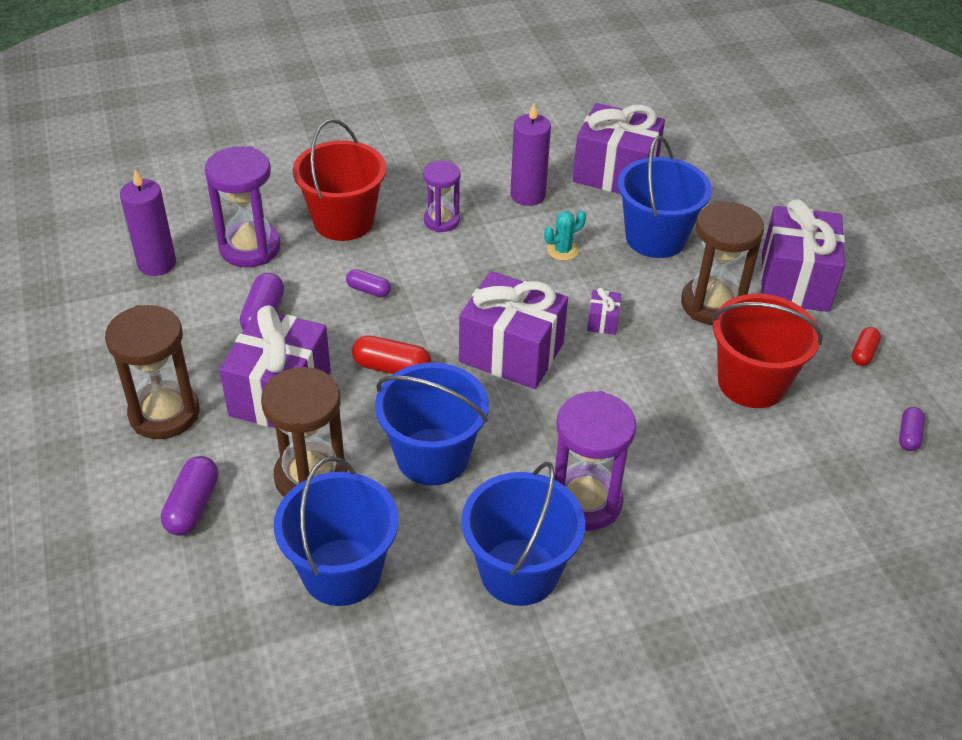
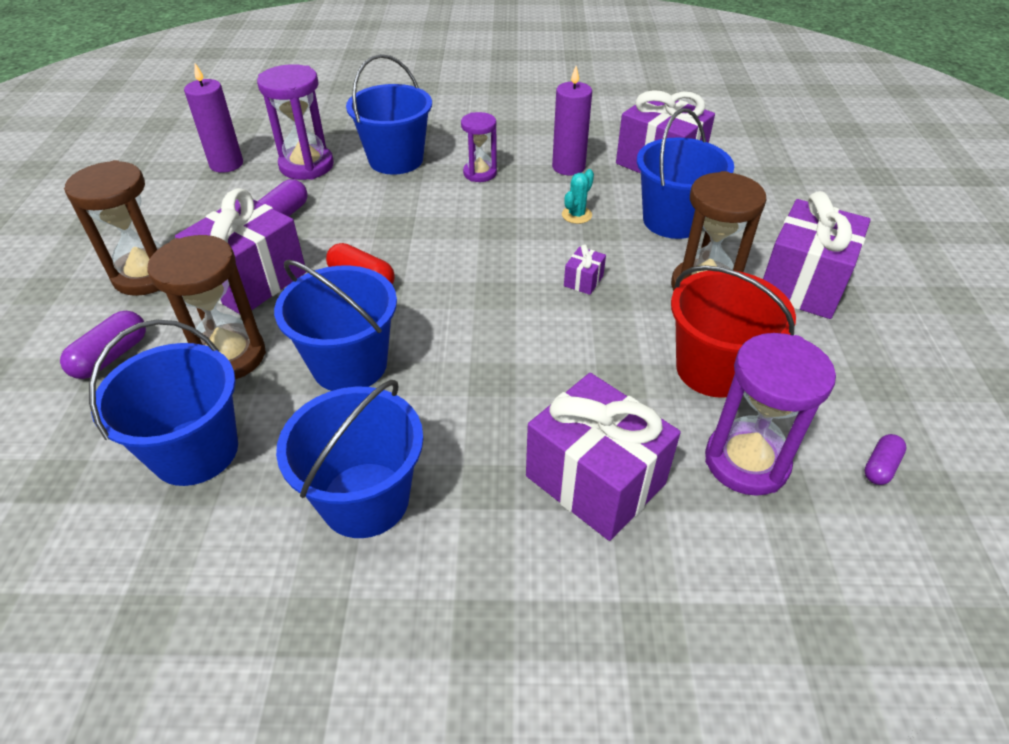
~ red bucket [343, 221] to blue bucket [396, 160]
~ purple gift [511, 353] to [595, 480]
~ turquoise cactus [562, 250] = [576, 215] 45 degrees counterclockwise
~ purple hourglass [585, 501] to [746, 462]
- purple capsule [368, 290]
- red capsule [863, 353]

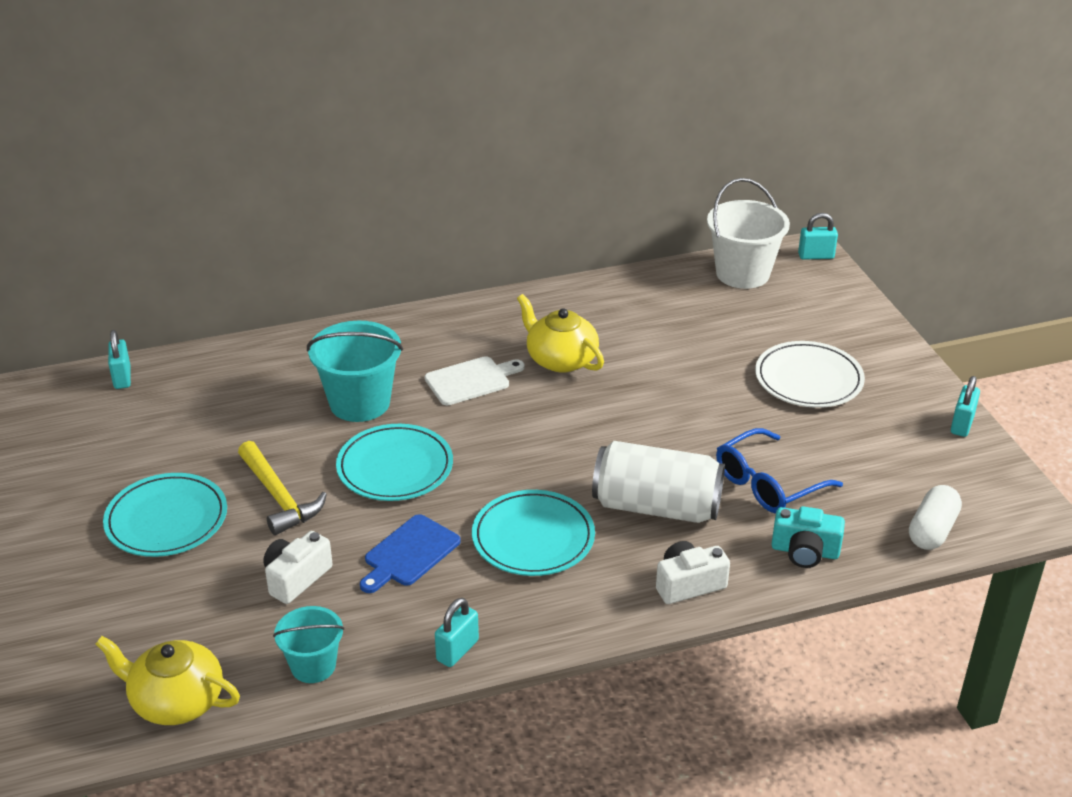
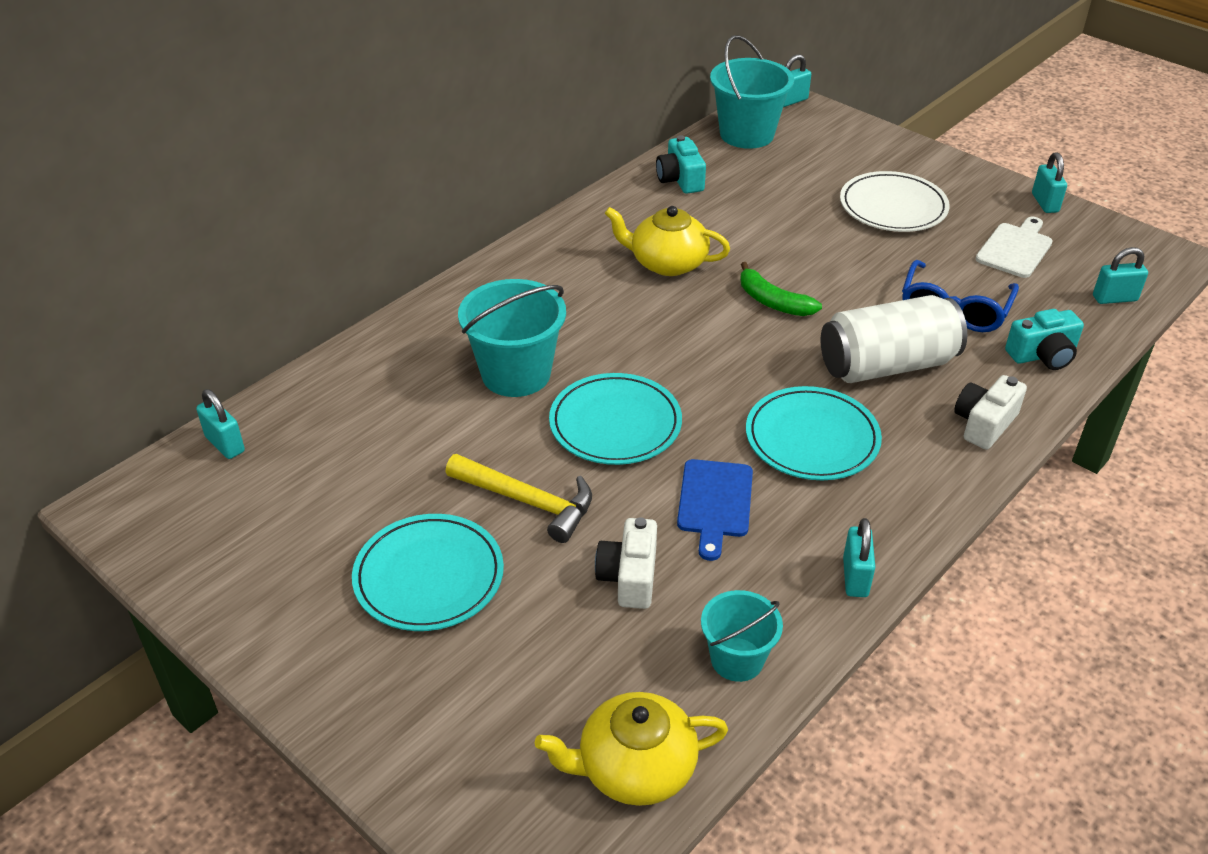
+ turquoise camera [680, 179]
~ white bucket [742, 273] to turquoise bucket [746, 134]
+ green banana [773, 301]
~ white cutting board [471, 380] to [1015, 248]
~ white capsule [932, 530] to turquoise padlock [1114, 298]

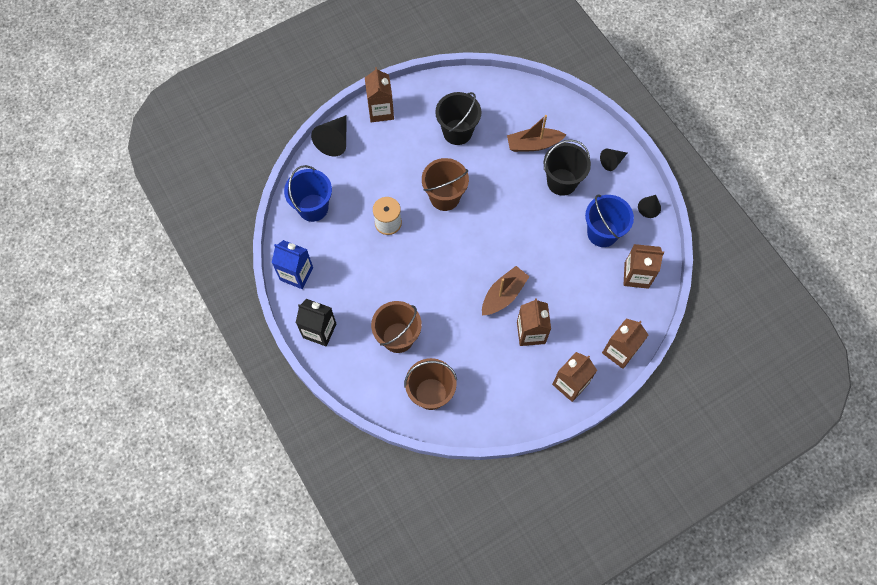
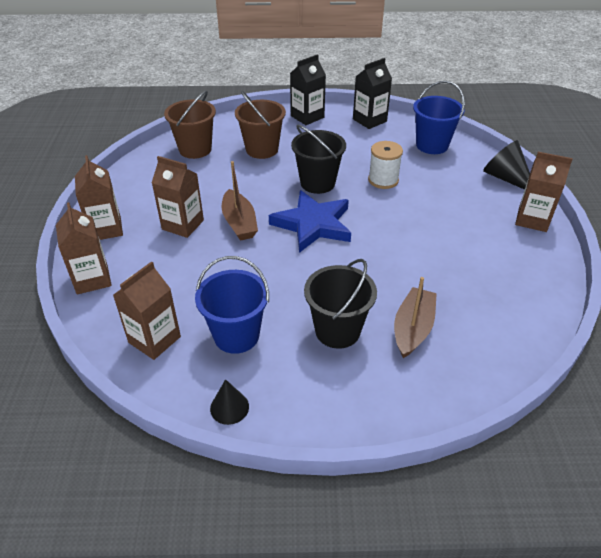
+ blue star [313, 224]
~ black bucket [457, 132] to [317, 183]
~ blue carton [296, 274] to black carton [369, 120]
- brown bucket [444, 197]
- black cone [612, 161]

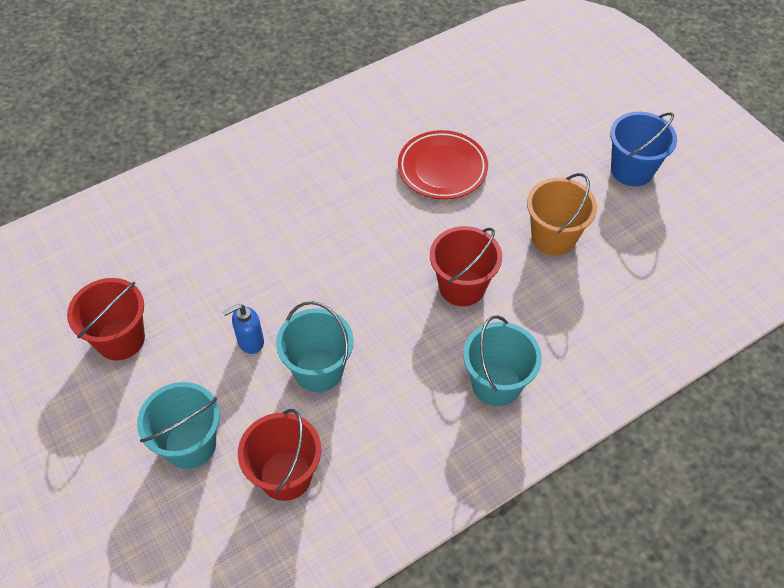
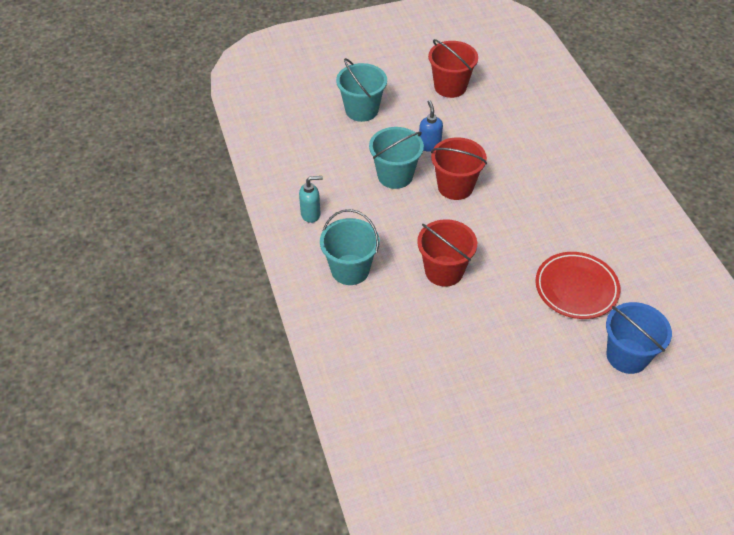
+ turquoise soap dispenser [311, 214]
~ red bucket [286, 475] to [455, 186]
~ blue bucket [632, 170] to [627, 356]
- orange bucket [553, 237]

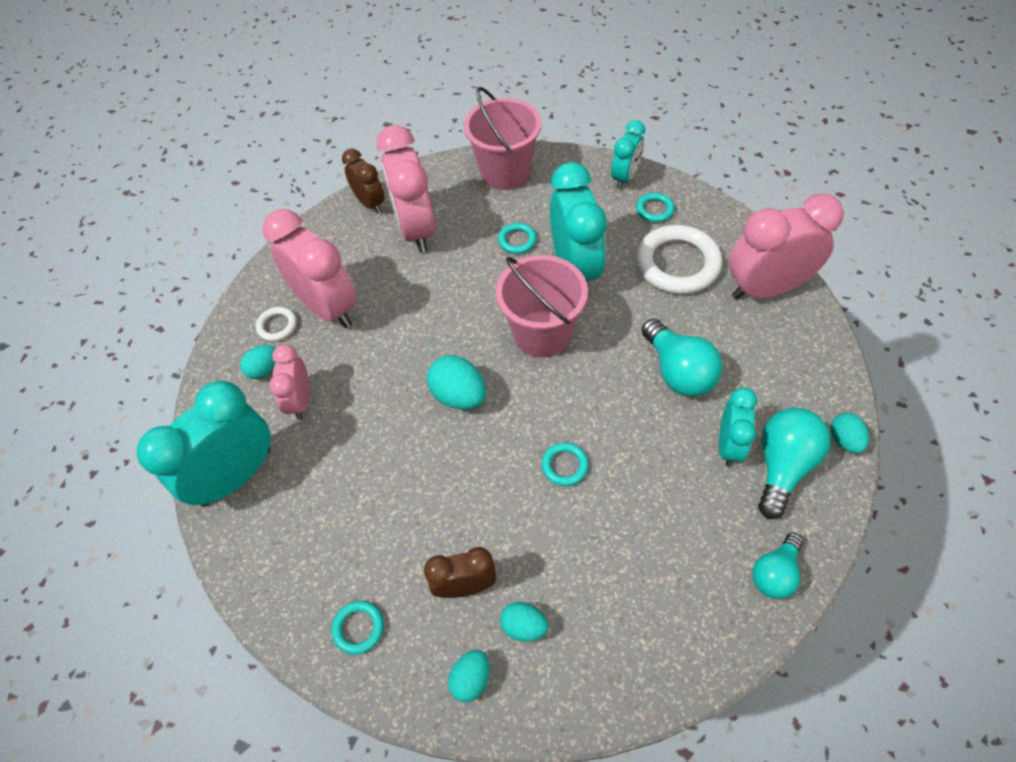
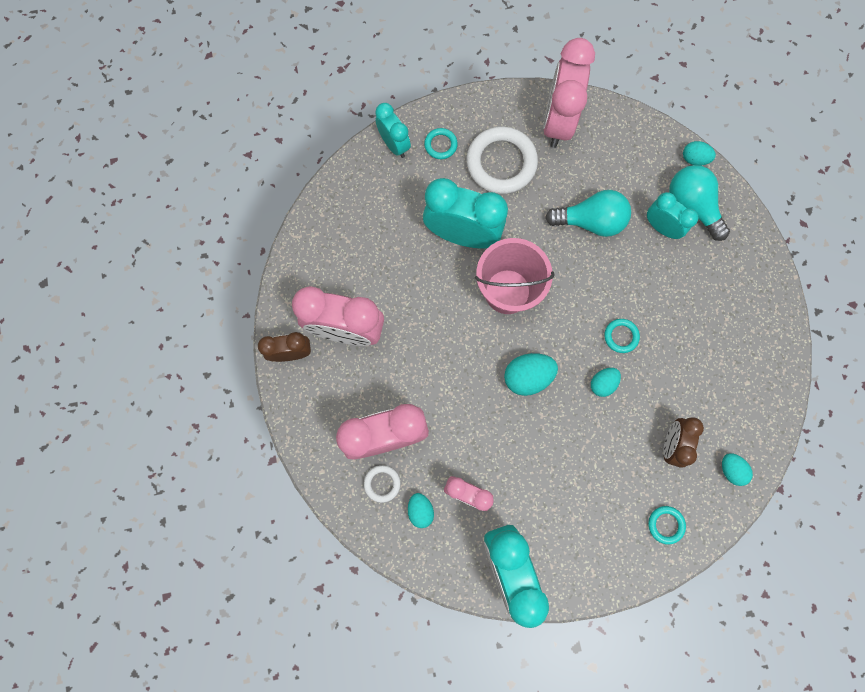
~ turquoise egg [524, 626] to [602, 383]
- pink bucket [505, 172]
- turquoise ring [517, 240]
- turquoise light bulb [775, 573]

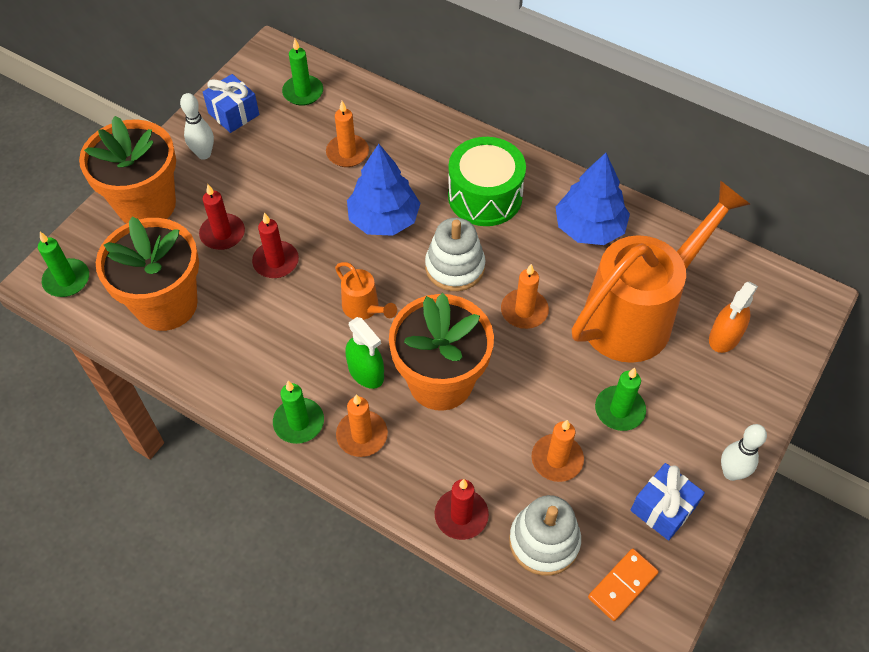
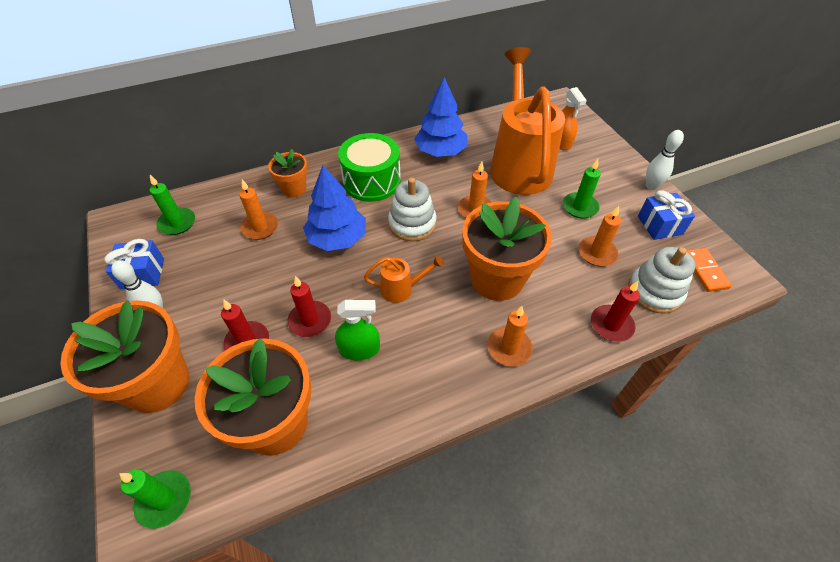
+ orange flower pot [294, 189]
~ green spray bottle [366, 372] to [359, 349]
- green candle [299, 422]

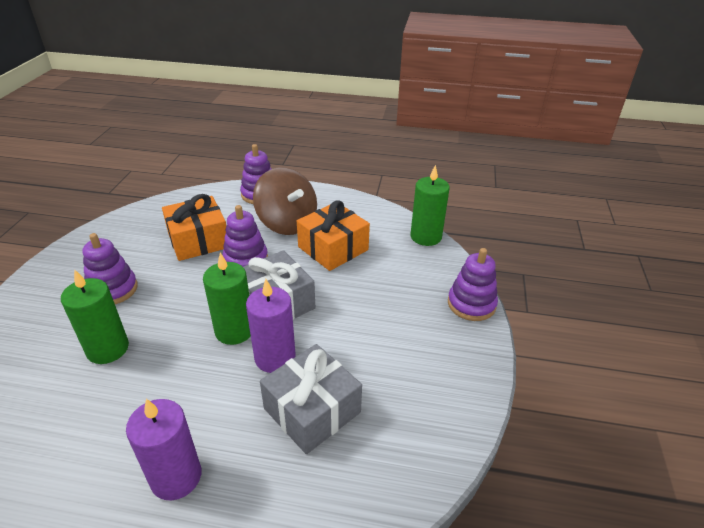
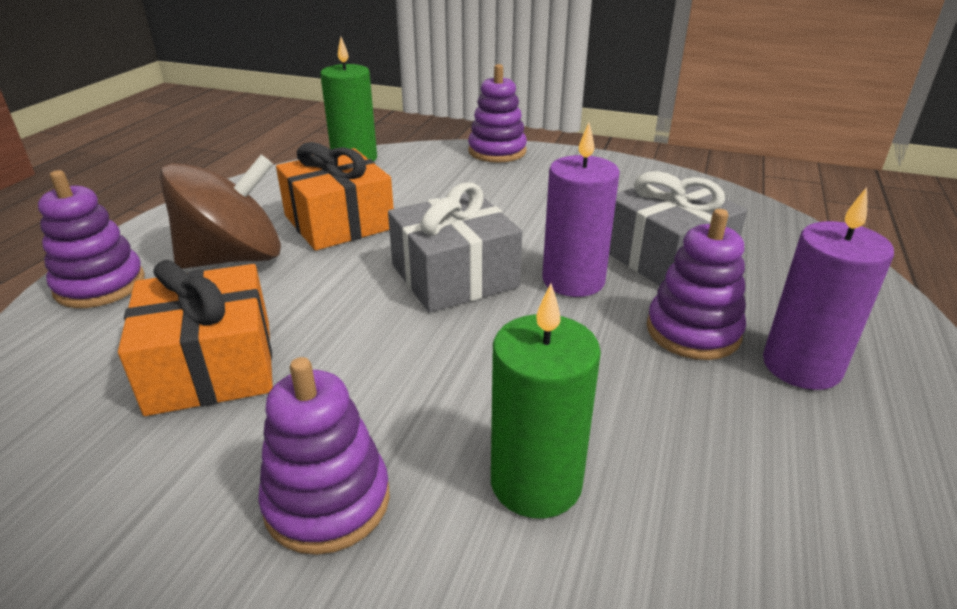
~ purple stacking toy [246, 259] to [693, 331]
- green candle [234, 330]

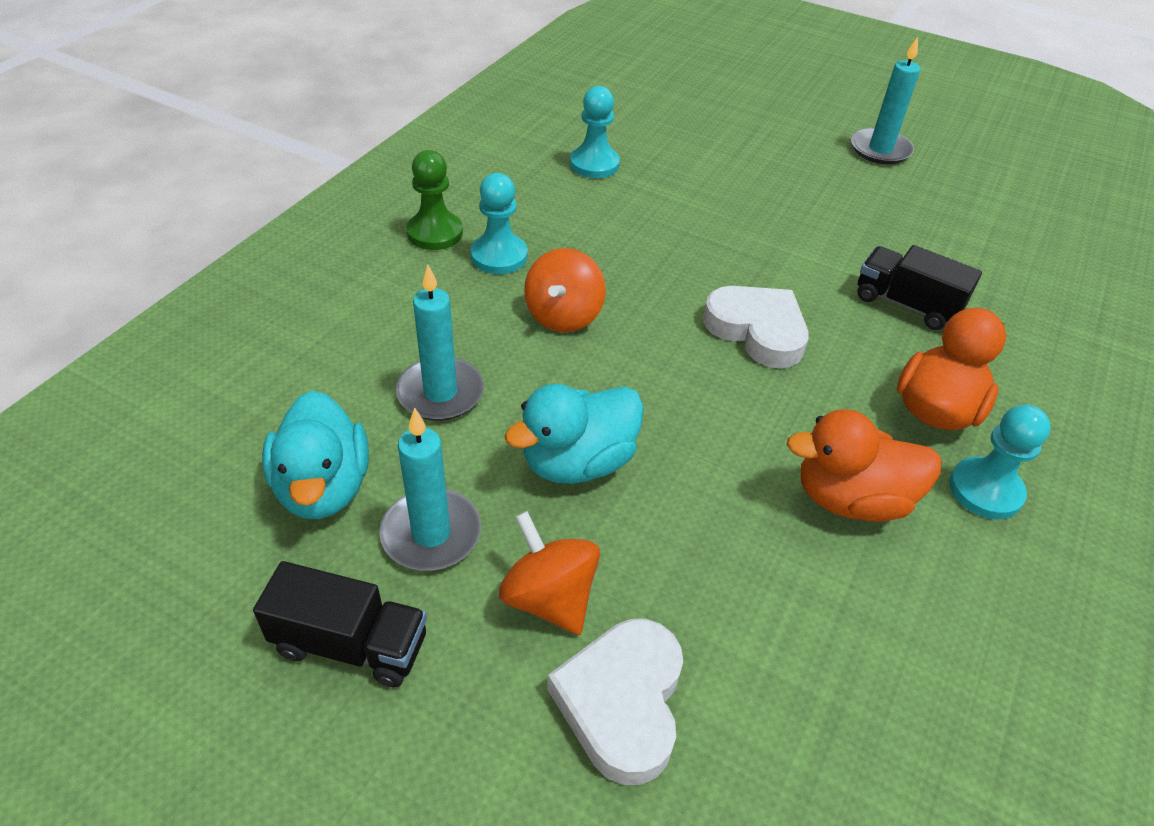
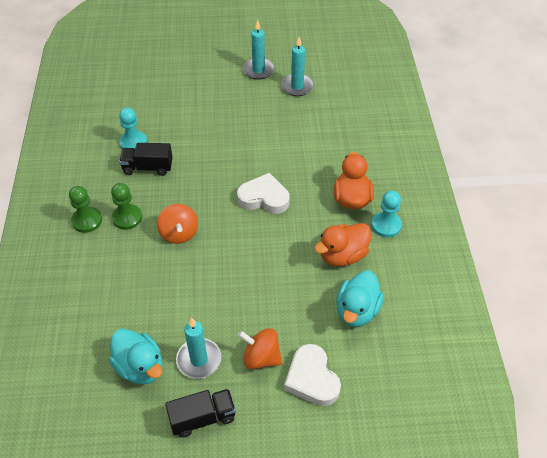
~ turquoise pawn [499, 256] to green pawn [127, 218]
~ black truck [906, 305] to [148, 168]
~ turquoise candle [440, 393] to [297, 86]
~ turquoise duck [578, 462] to [357, 311]

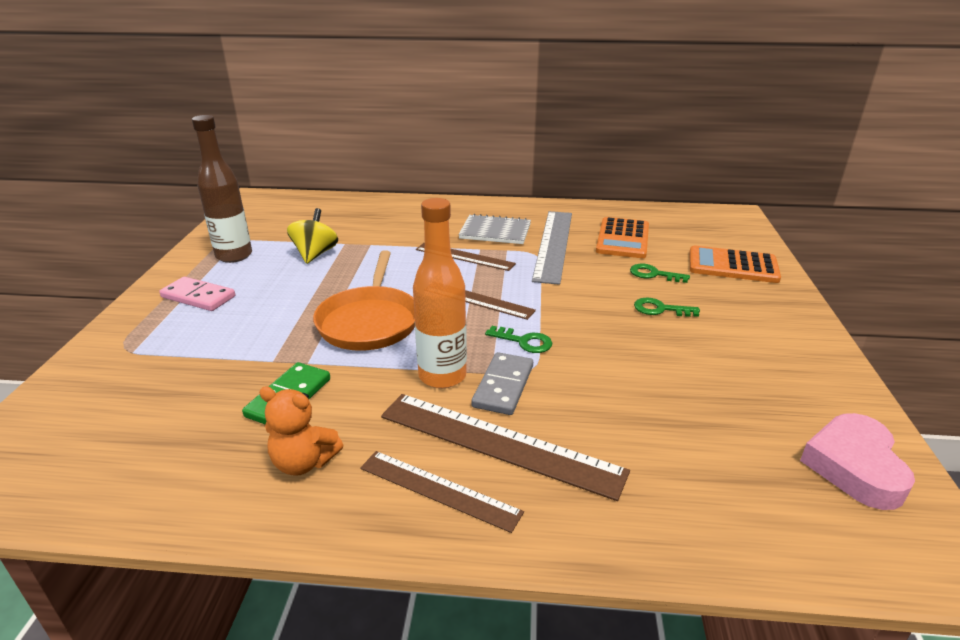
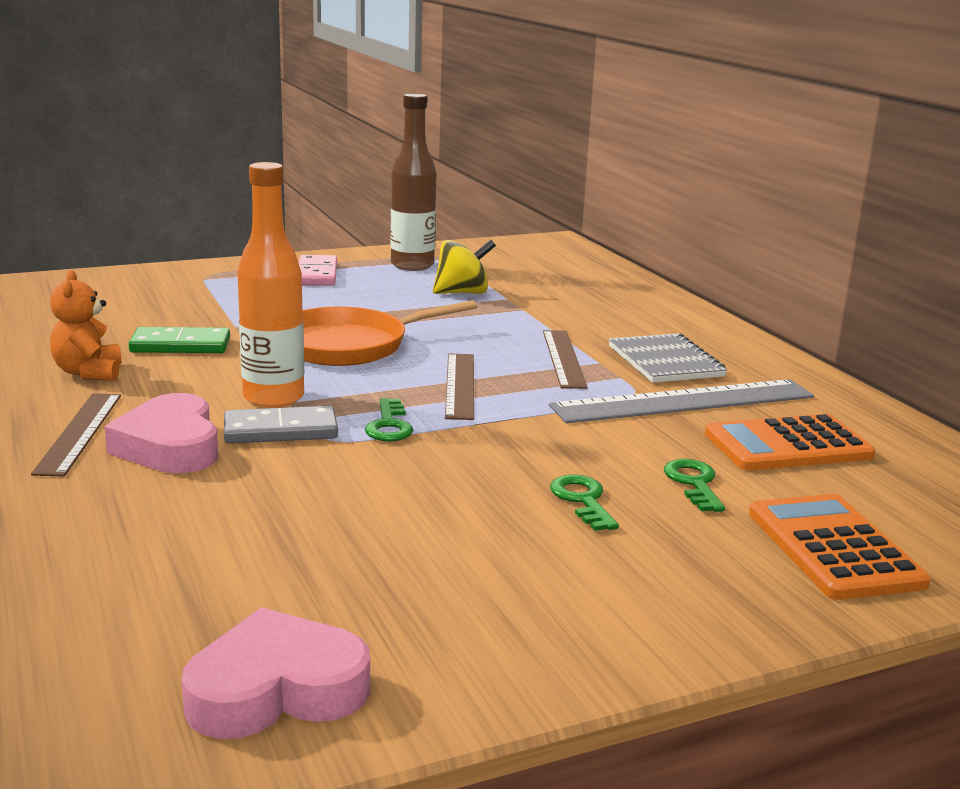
~ brown ruler [499, 443] to pink heart [170, 446]

